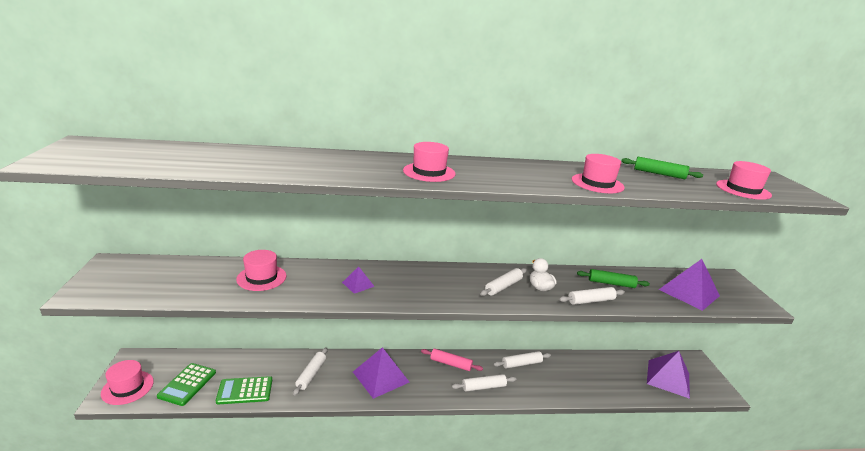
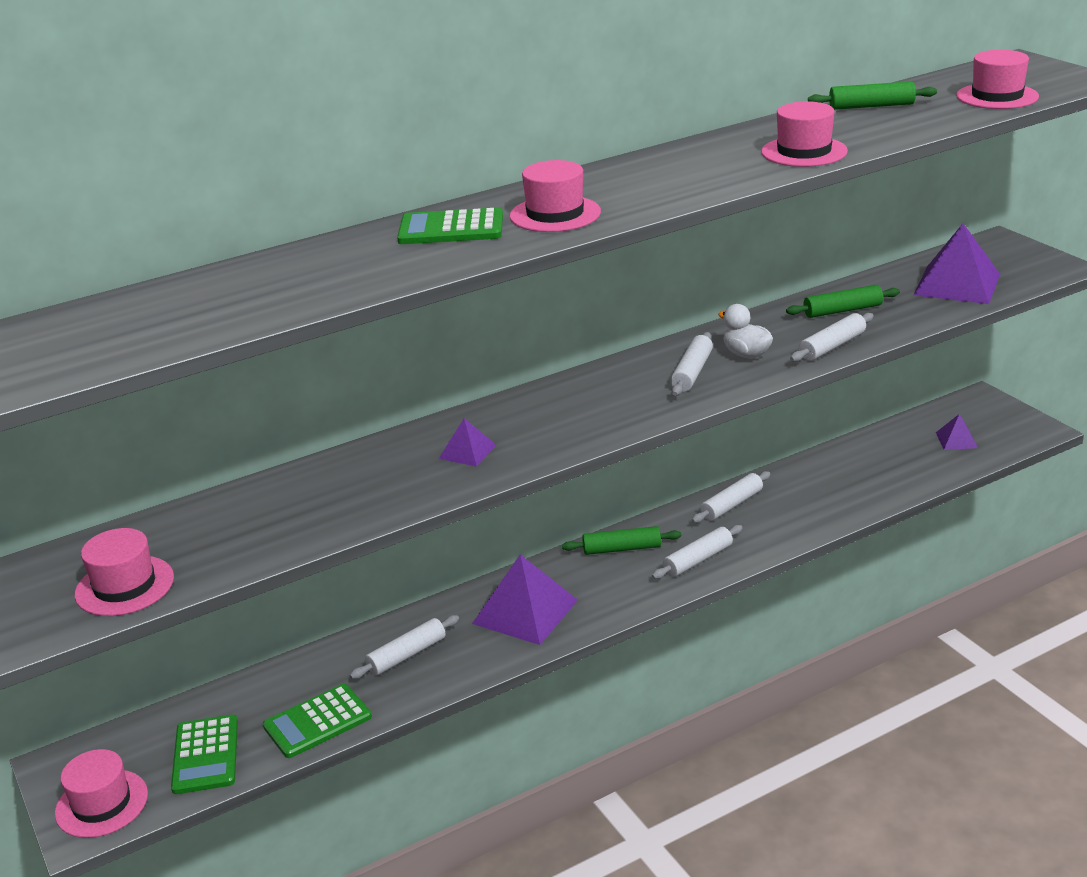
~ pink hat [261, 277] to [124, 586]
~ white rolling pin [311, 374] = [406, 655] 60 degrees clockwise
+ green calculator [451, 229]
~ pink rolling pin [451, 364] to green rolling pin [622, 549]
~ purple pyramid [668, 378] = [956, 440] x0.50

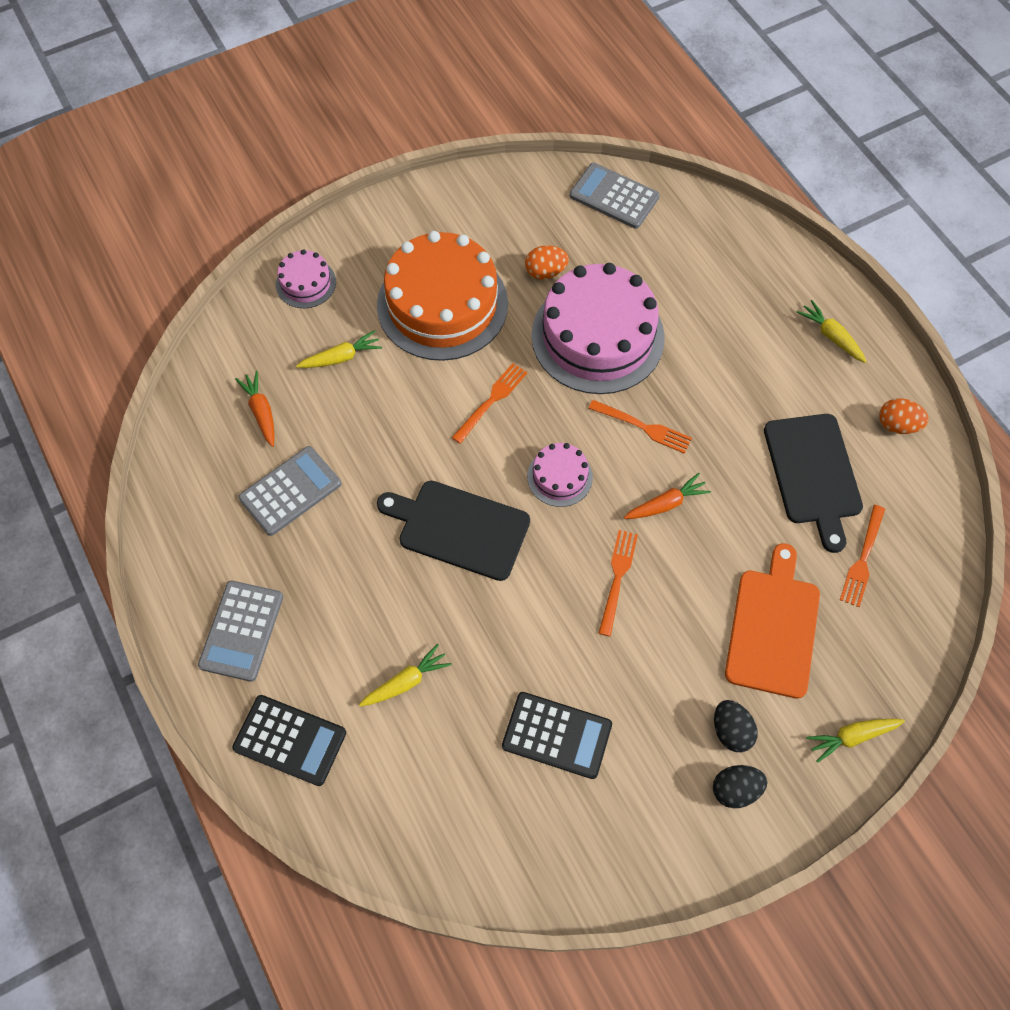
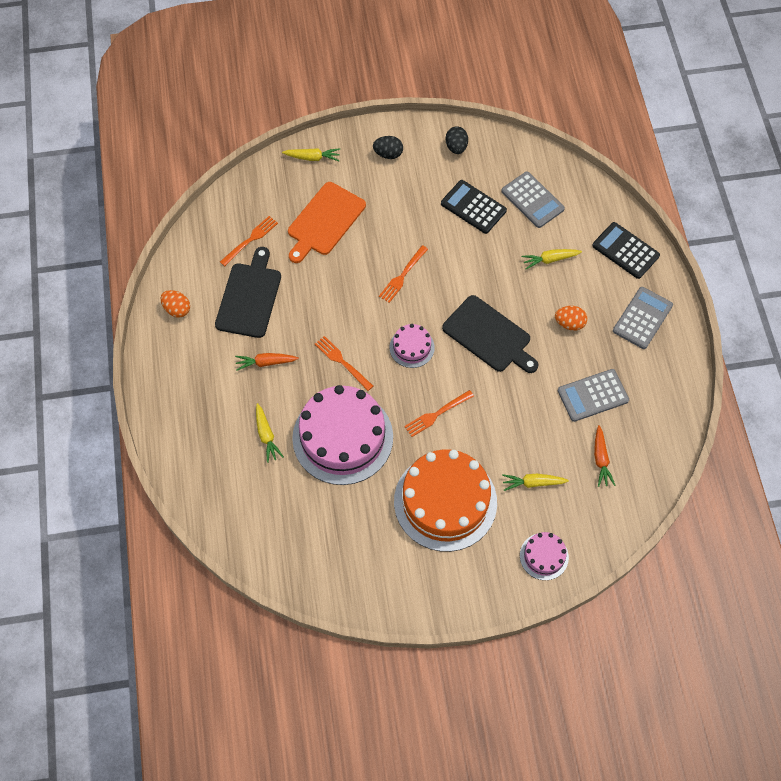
~ orange carrot [666, 504] to [266, 362]
~ yellow carrot [831, 336] to [266, 435]
~ black egg [731, 731] to [456, 147]
~ grey calculator [614, 196] to [532, 200]
~ orange egg [545, 272] to [569, 323]

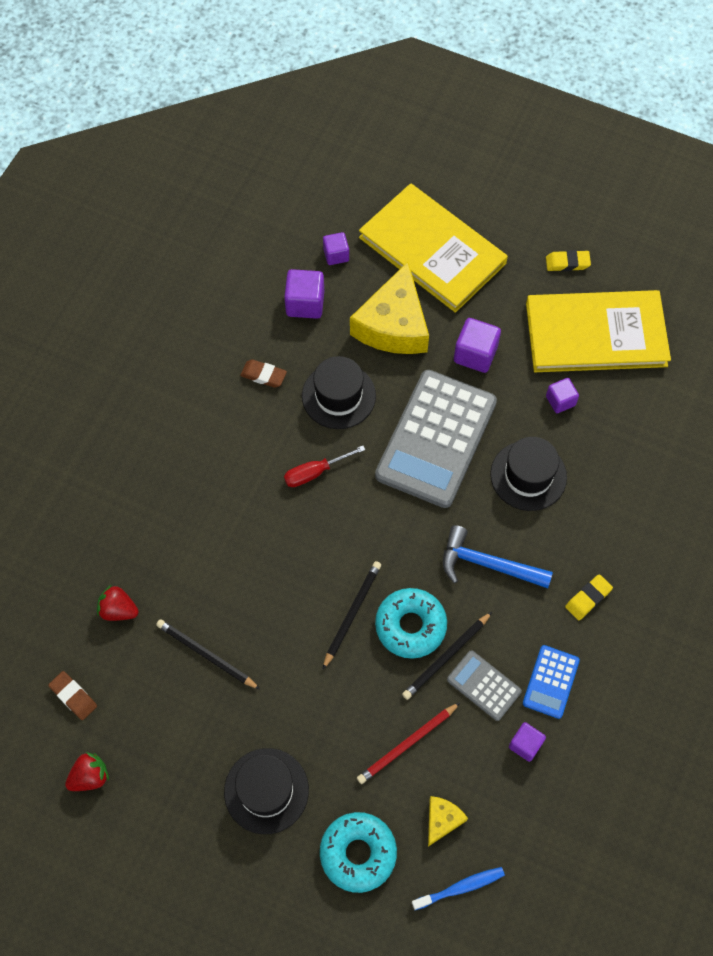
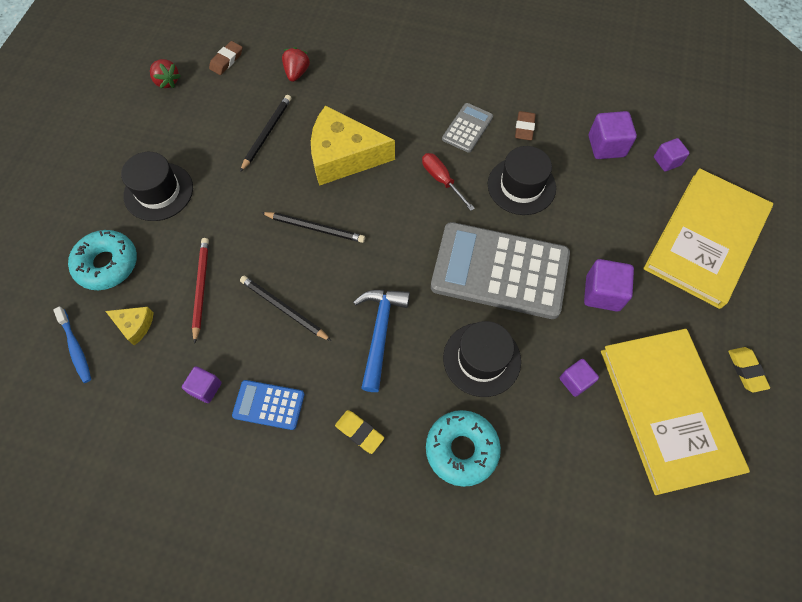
~ red pencil [407, 744] = [201, 288] 45 degrees clockwise
~ yellow cheese [393, 325] to [344, 156]
~ turquoise donut [410, 626] to [461, 449]
~ grey calculator [484, 685] to [467, 128]

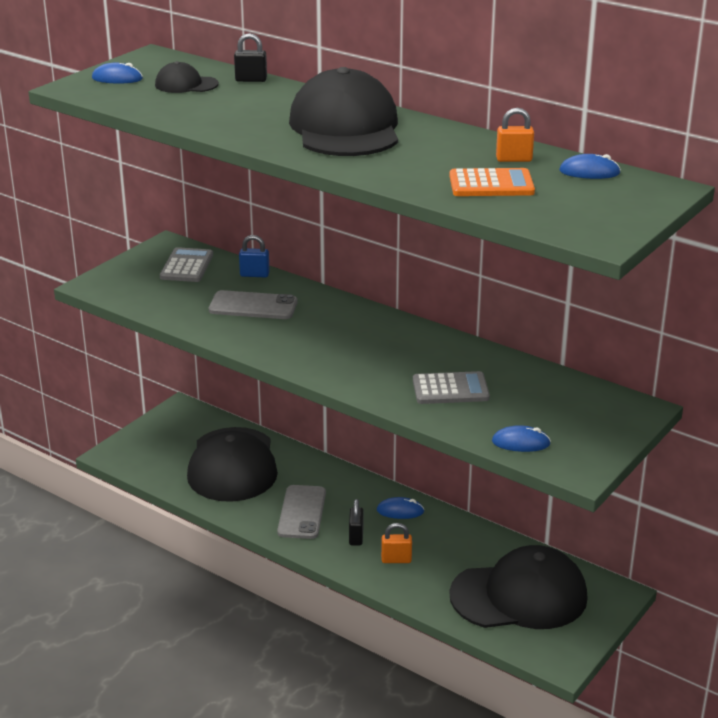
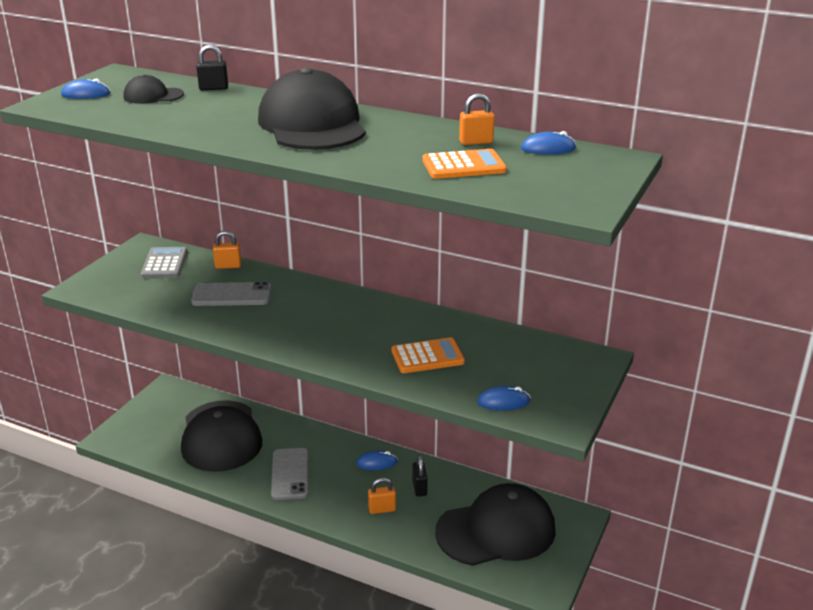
~ blue padlock [254, 274] to orange padlock [228, 266]
~ grey calculator [450, 389] to orange calculator [427, 357]
~ black padlock [356, 537] to [419, 488]

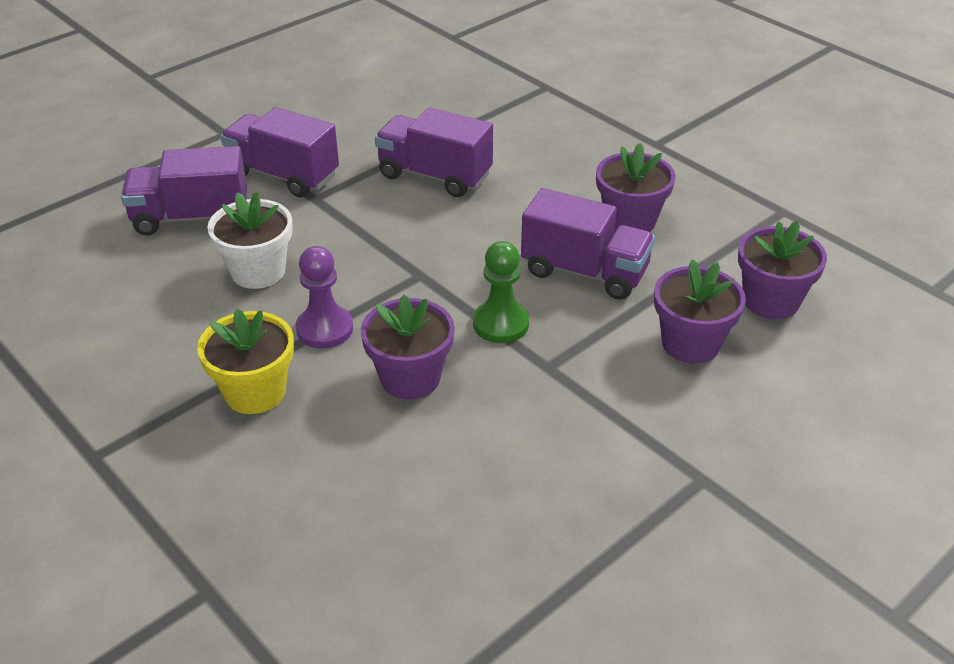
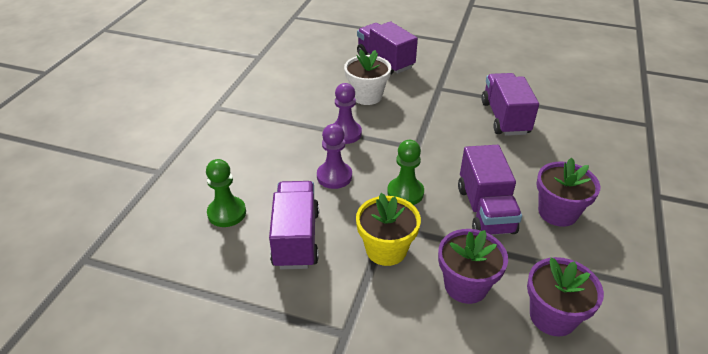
+ green pawn [227, 213]
~ purple truck [283, 175] to [296, 238]
~ purple flower pot [410, 378] to purple pawn [334, 176]
~ yellow flower pot [255, 392] to [386, 249]

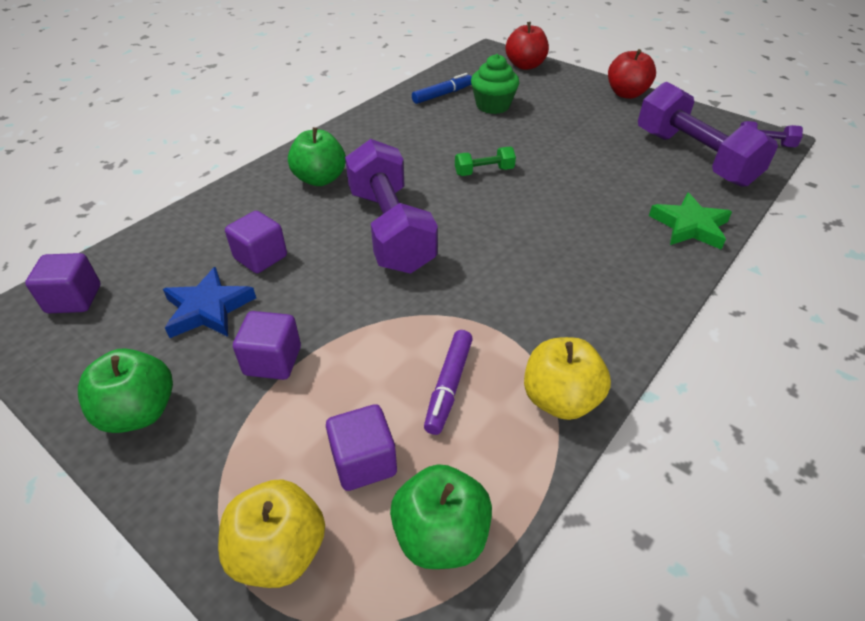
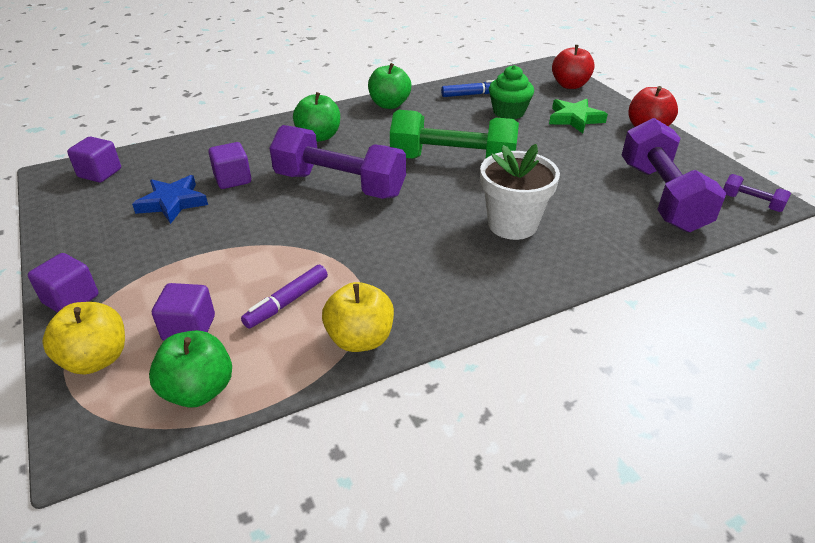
~ purple cube [273, 361] to [71, 299]
~ purple dumbbell [390, 229] = [340, 185] 75 degrees counterclockwise
~ green apple [139, 412] to [389, 105]
~ green dumbbell [484, 171] = [452, 161] x2.32
+ white flower pot [512, 224]
~ green star [689, 226] to [574, 119]

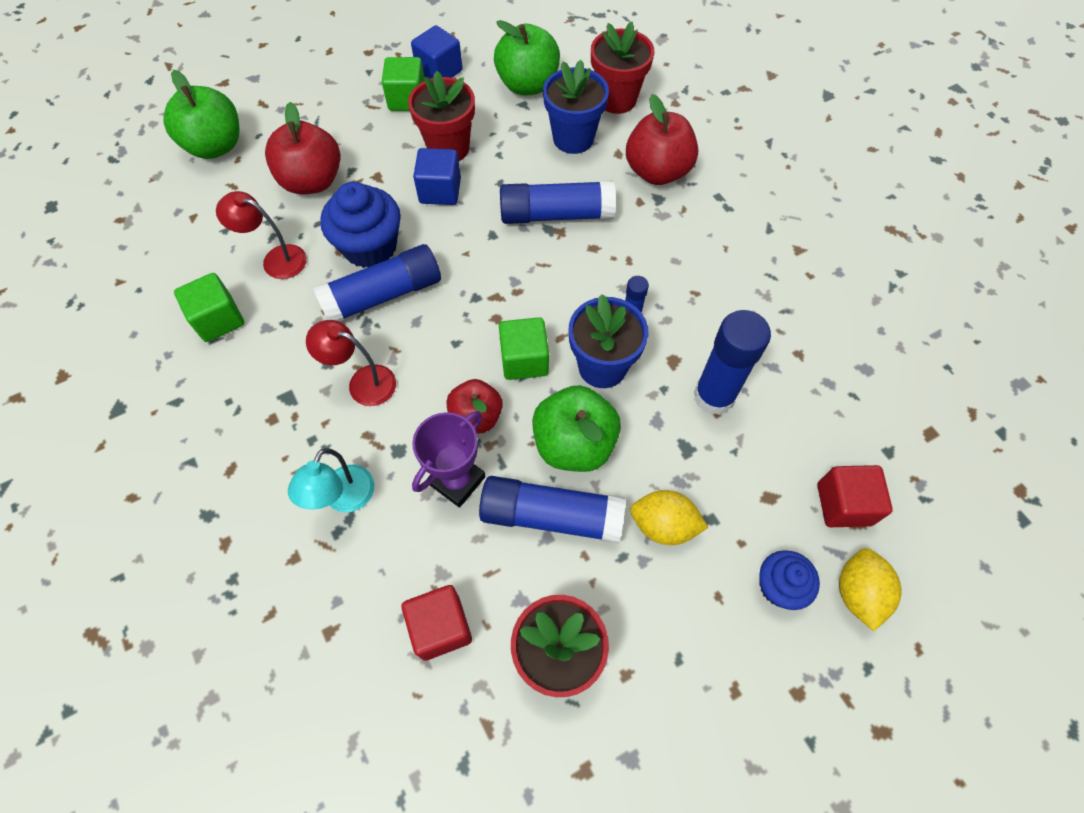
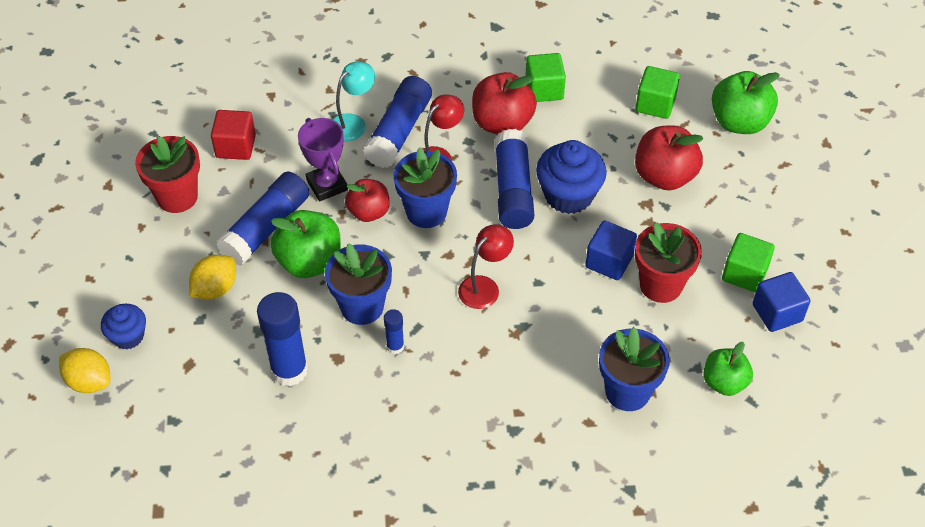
~ turquoise lamp [344, 499] = [353, 123] 90 degrees clockwise
~ blue glue stick [556, 215] to [399, 131]
+ blue flower pot [426, 212]
~ red lamp [276, 259] to [484, 286]
~ red apple [657, 171] to [502, 123]
~ green cube [524, 360] to [655, 104]
~ green apple [527, 85] = [724, 382] x0.66
- red flower pot [616, 99]
- red cube [843, 504]

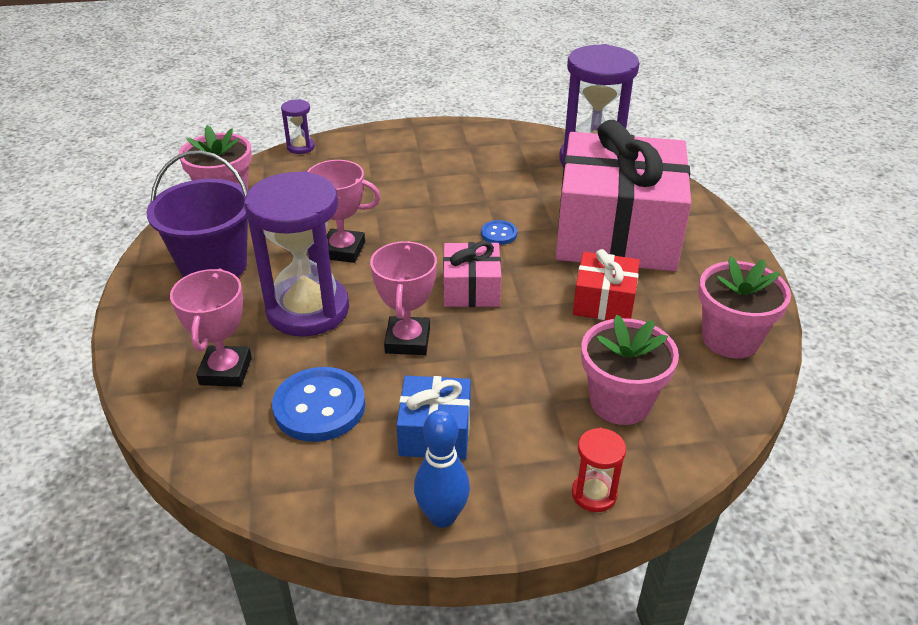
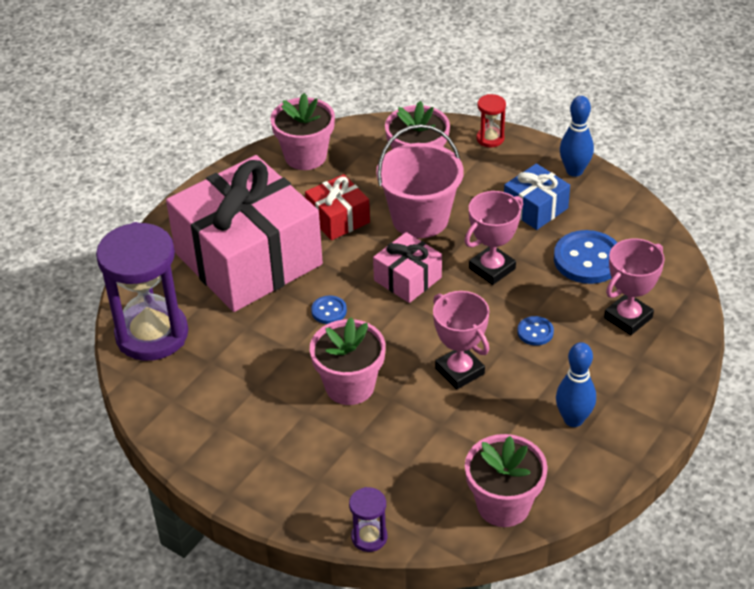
+ pink flower pot [350, 386]
+ pink bucket [420, 219]
~ purple hourglass [308, 310] to blue button [535, 332]
~ purple bucket [214, 266] to blue bowling pin [573, 419]

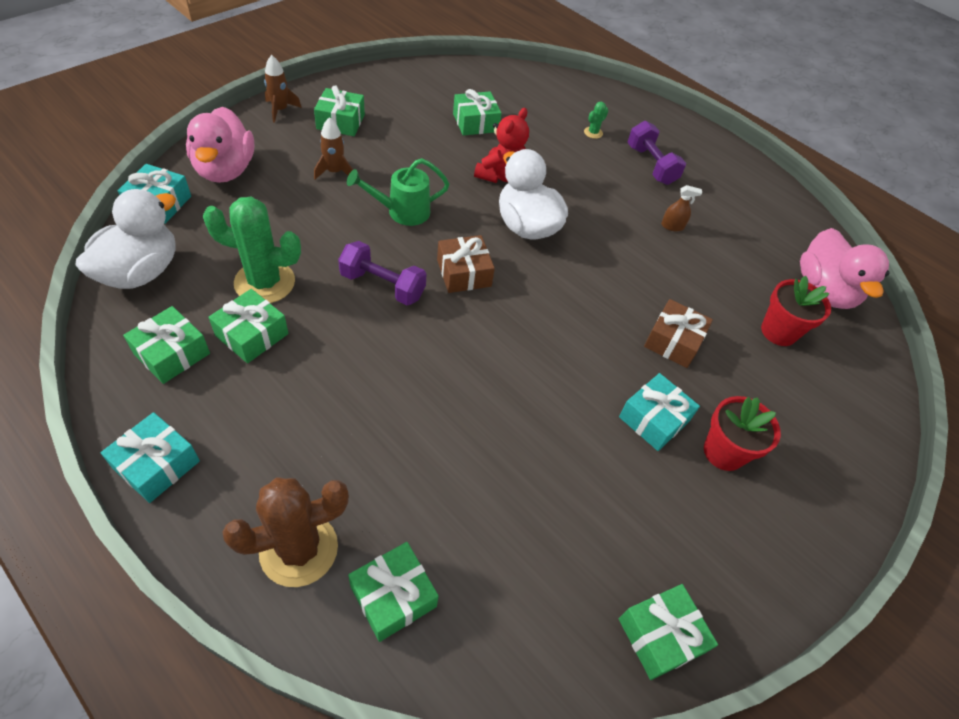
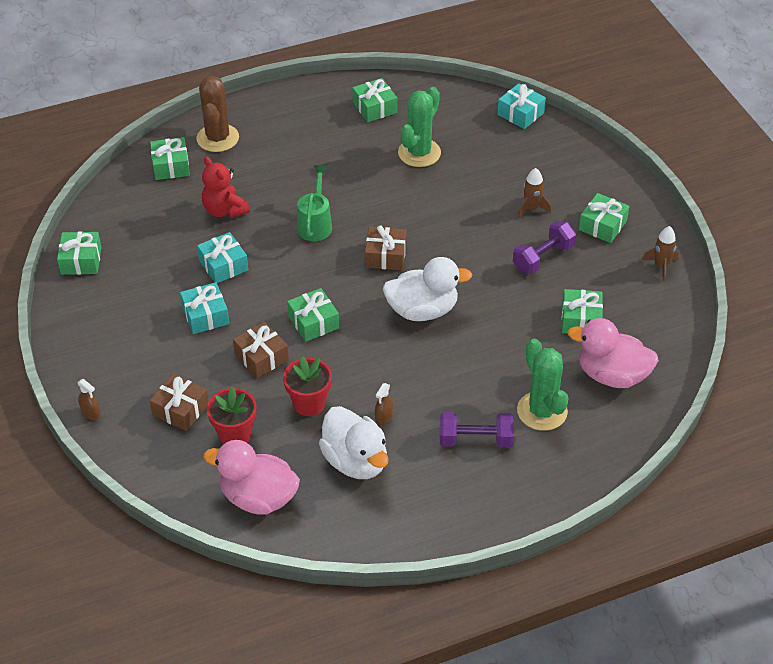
+ brown spray bottle [91, 413]
+ brown gift [180, 409]
~ turquoise gift [156, 465] to [223, 265]
~ red teddy bear [500, 175] to [224, 210]
~ red flower pot [723, 452] to [309, 403]
~ green gift [252, 334] to [313, 322]
~ green watering can [402, 212] to [315, 224]
~ white duck [141, 272] to [355, 461]
~ purple dumbbell [382, 285] to [543, 258]
~ green cactus [593, 133] = [542, 411] x2.36
~ pink duck [225, 170] to [611, 375]
~ brown rocket [280, 110] to [661, 266]

